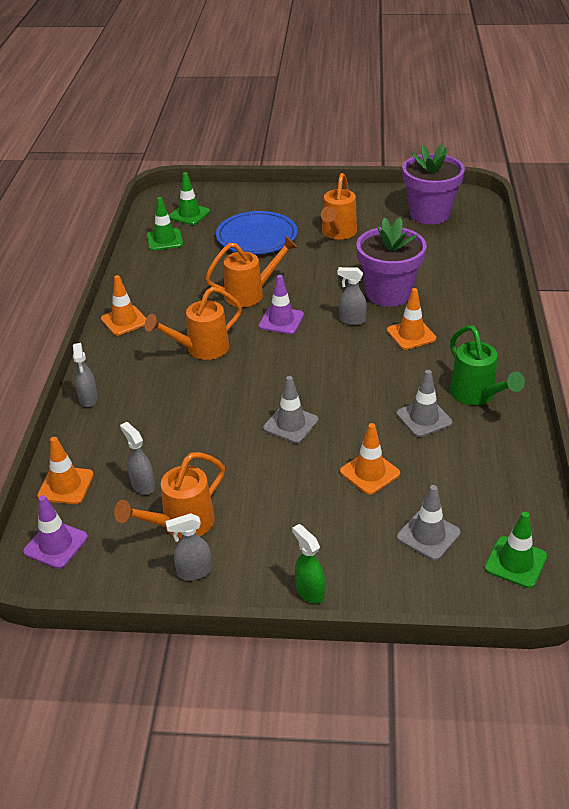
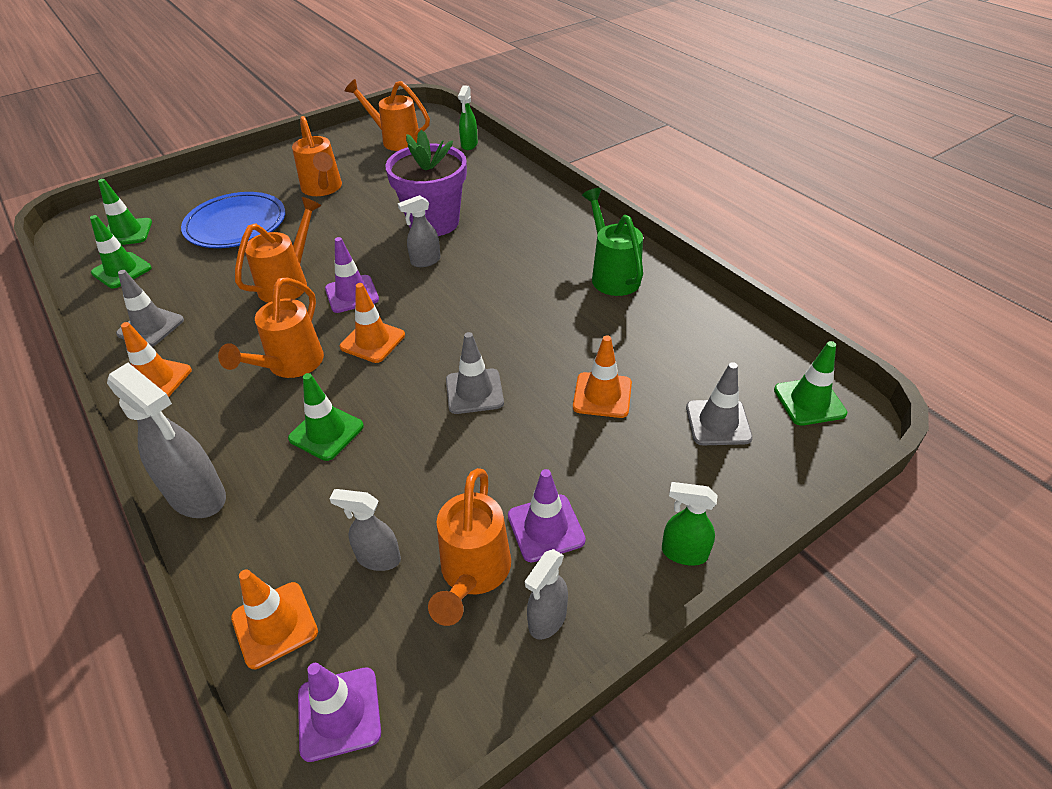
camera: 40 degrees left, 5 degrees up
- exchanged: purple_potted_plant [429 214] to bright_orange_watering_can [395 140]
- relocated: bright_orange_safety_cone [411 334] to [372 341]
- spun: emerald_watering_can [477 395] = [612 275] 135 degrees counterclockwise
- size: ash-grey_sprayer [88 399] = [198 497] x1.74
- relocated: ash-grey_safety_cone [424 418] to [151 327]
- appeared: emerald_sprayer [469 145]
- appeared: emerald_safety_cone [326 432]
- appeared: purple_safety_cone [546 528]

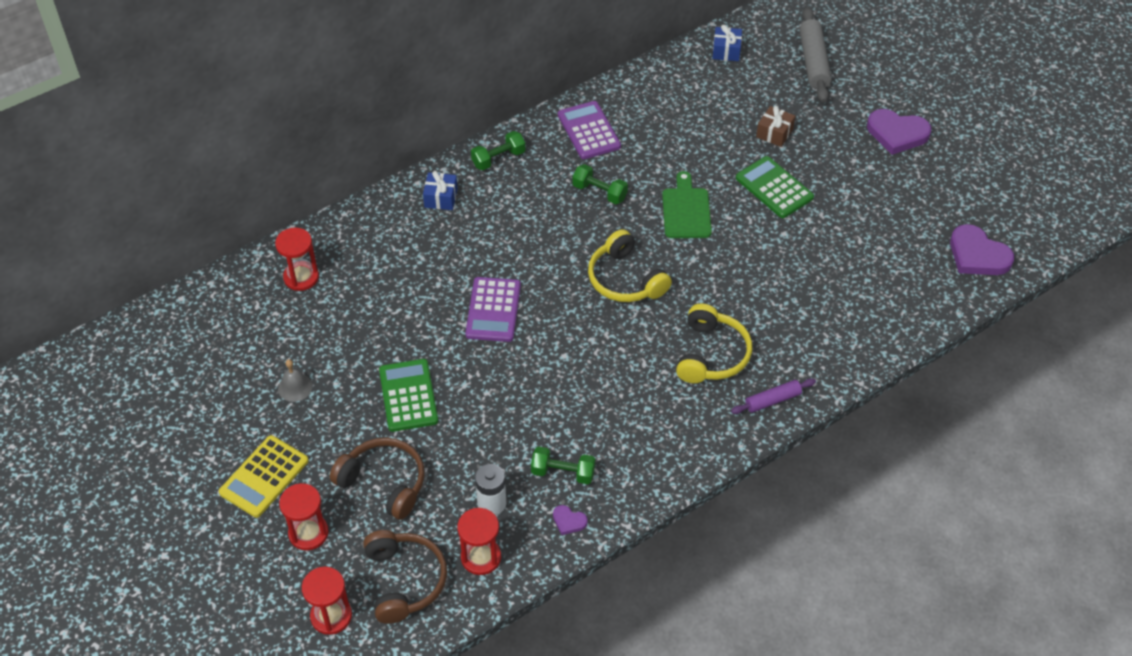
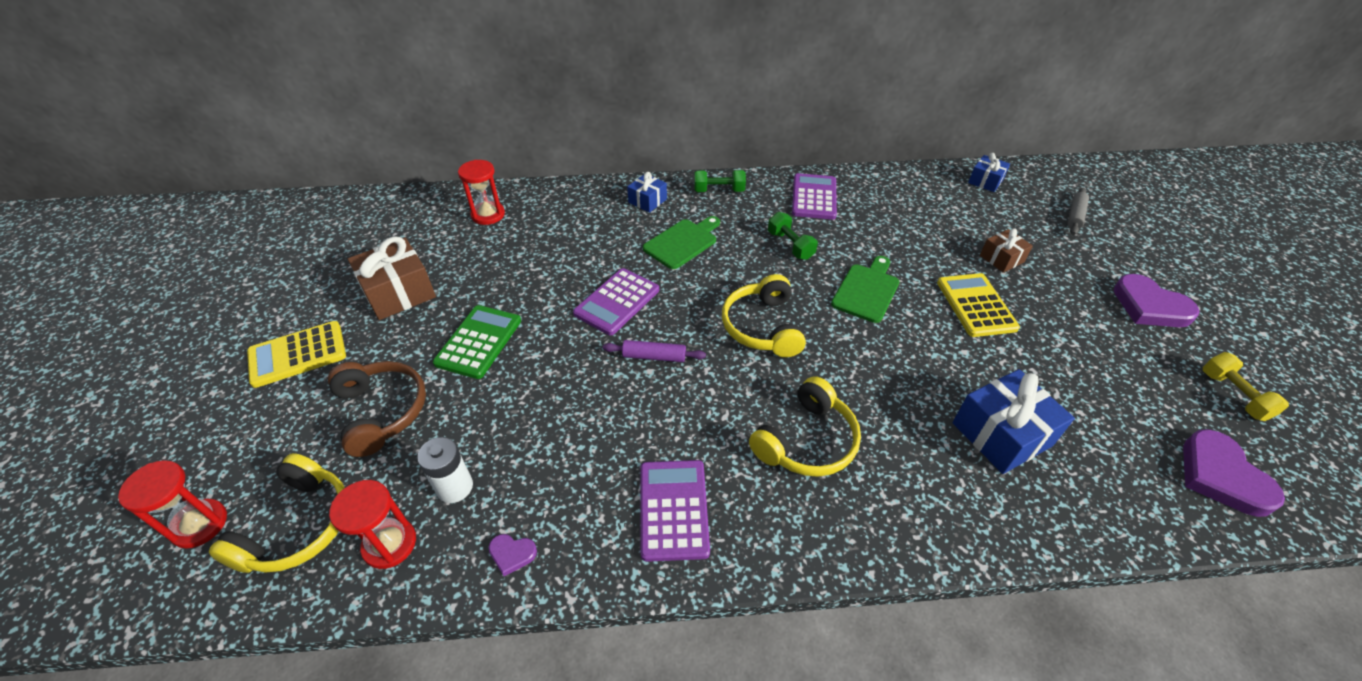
camera: 30 degrees right, 5 degrees down
- size: ash-grey_pastry_roller [813 62] = [1075 216] x0.59
- colour: emerald_pocket_calculator [774 188] to golden_pocket_calculator [976 305]
- exchanged: ash-grey_bell [295 387] to dark_brown_present [399 292]
- relocated: purple_pastry_roller [772 400] to [654 356]
- missing: emerald_free_weight [563 472]
- missing: red_sandglass [308 533]
- spun: purple_heart_shape [569 521] = [512 554] 45 degrees counterclockwise
- colour: dark_brown_headset [404 580] to golden_headset [298 526]
- appeared: emerald_cutting_board [682 242]
- appeared: golden_free_weight [1233 395]
- appeared: blue_present [1001 434]
- appeared: purple_pocket_calculator [673 509]

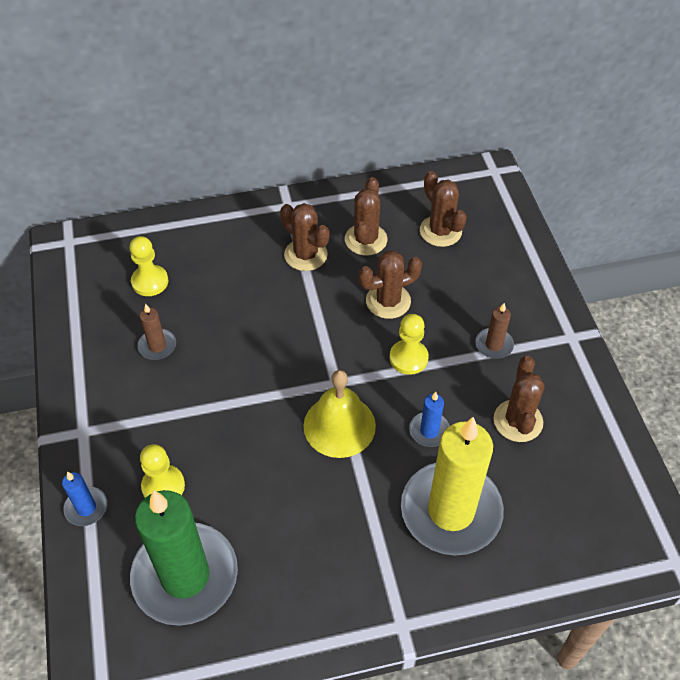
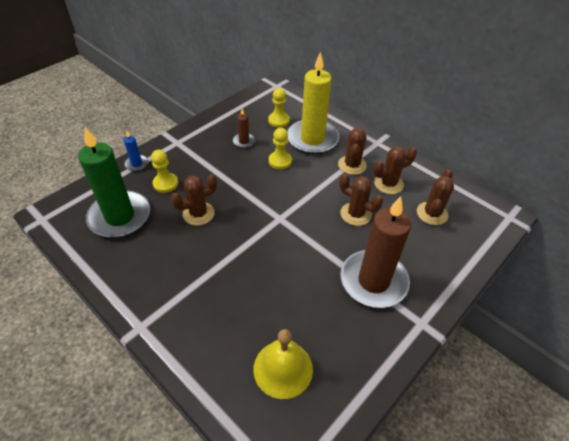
camera: 55 degrees right, 5 degrees down
- size: dark_brown_pillar_candle [494 345] = [373 281] x2.35
- relocated: golden_game_pawn [408 358] to [280 161]
- relocated: dark_brown_prickly_plant [518 421] to [198 213]
- relocated: golden_bell [339 425] to [283 368]
- missing: blue_pillar_candle [429 431]
- relocated: golden_pillar_candle [451 511] to [312 139]

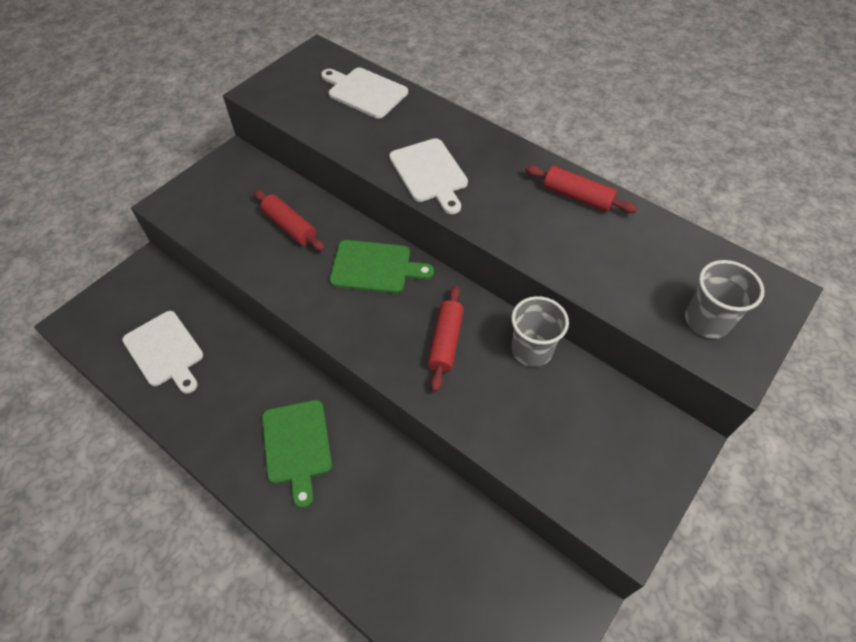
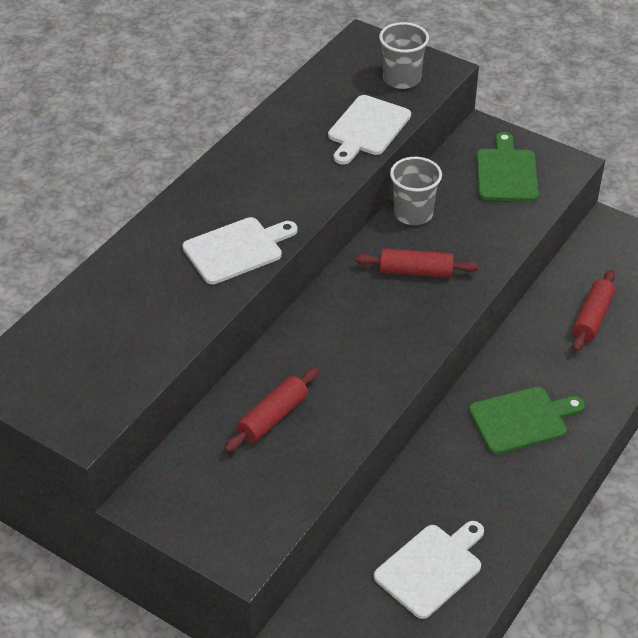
camera: 95 degrees left, 10 degrees down
- relocated: white_cutting_board [365 92] to [367 128]
- relocated: red_pastry_roller [577 197] to [592 317]
- relocated: emerald_cutting_board [375 267] to [506 173]

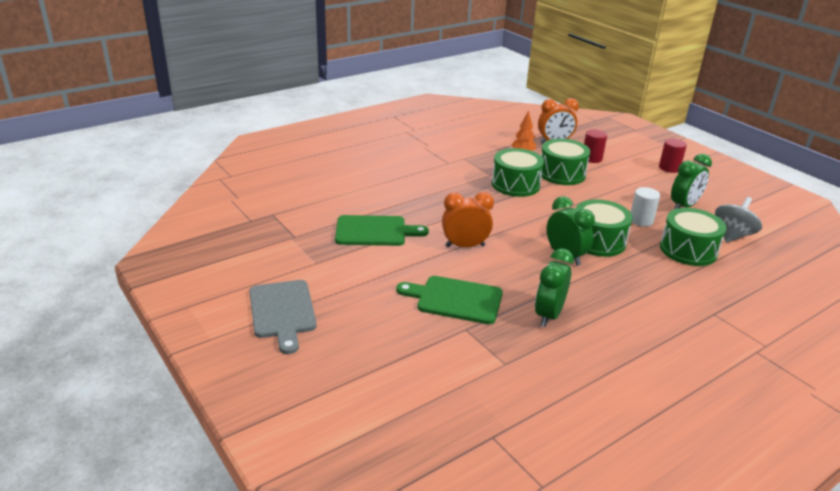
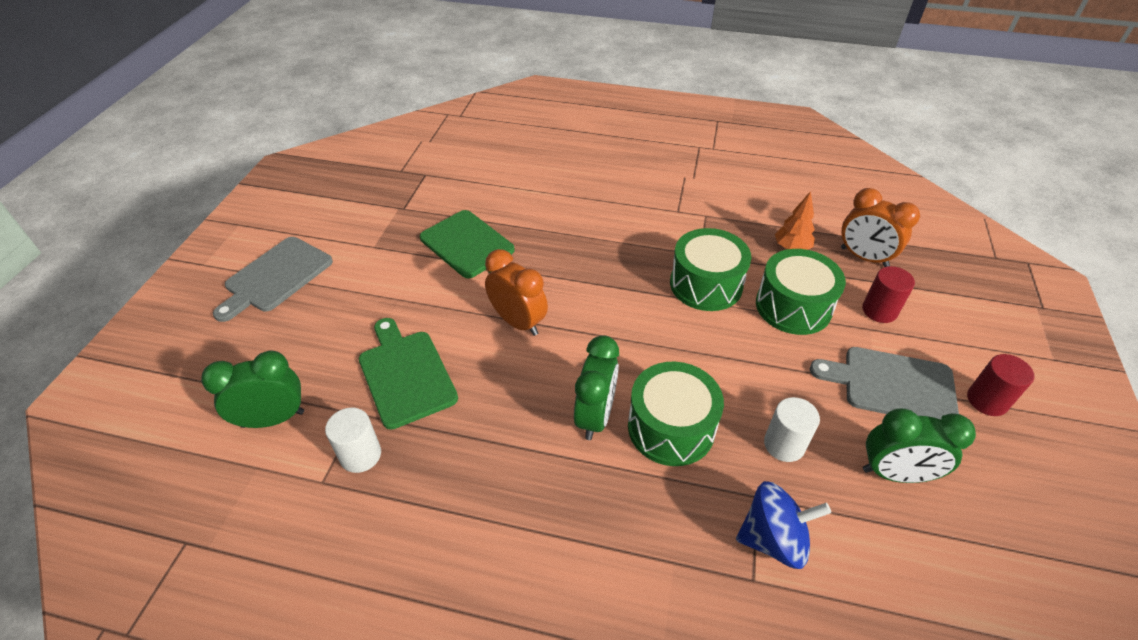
camera: 50 degrees right, 15 degrees up
- missing: ash-grey_spinning_top [732 235]
- exchanged: emerald_snare_drum [688 250] to blue_spinning_top [773 539]
- relocated: emerald_alarm_clock [548 315] to [273 419]
- appeared: ash-grey_cutting_board [892 385]
- appeared: white_cylinder [360 455]

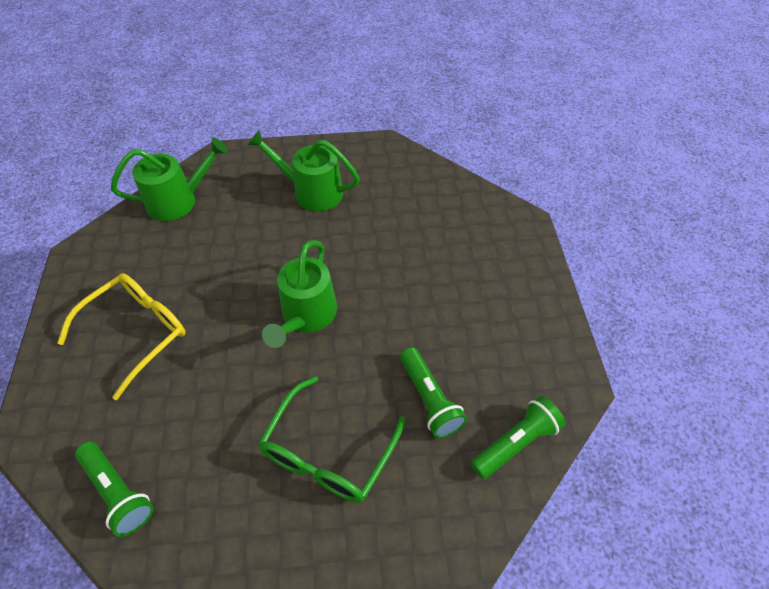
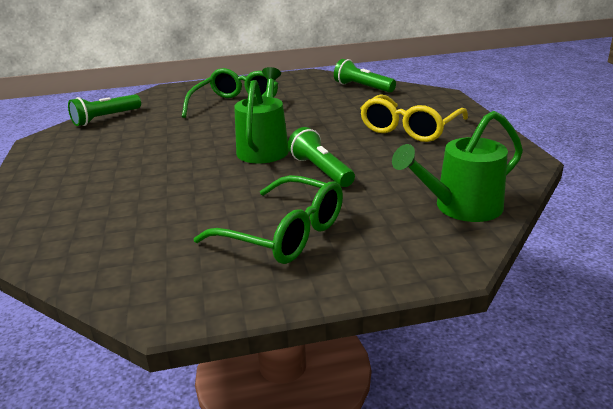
camera: 175 degrees right, 25 degrees down
- exchanged: emerald_watering_can [311 192] to emerald_glasses [284 234]
- relocated: emerald_pocket_torch [429 399] to [321 170]

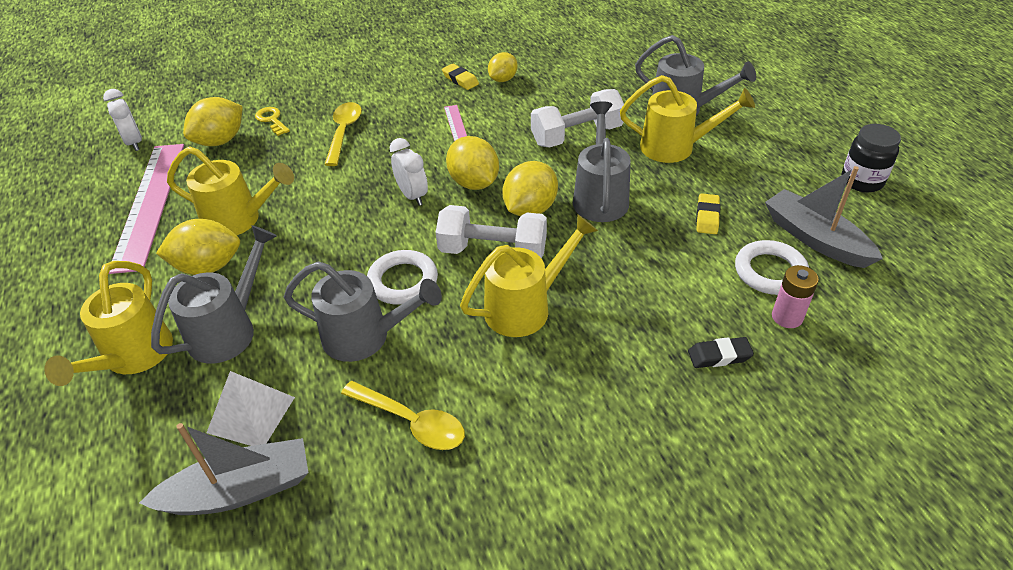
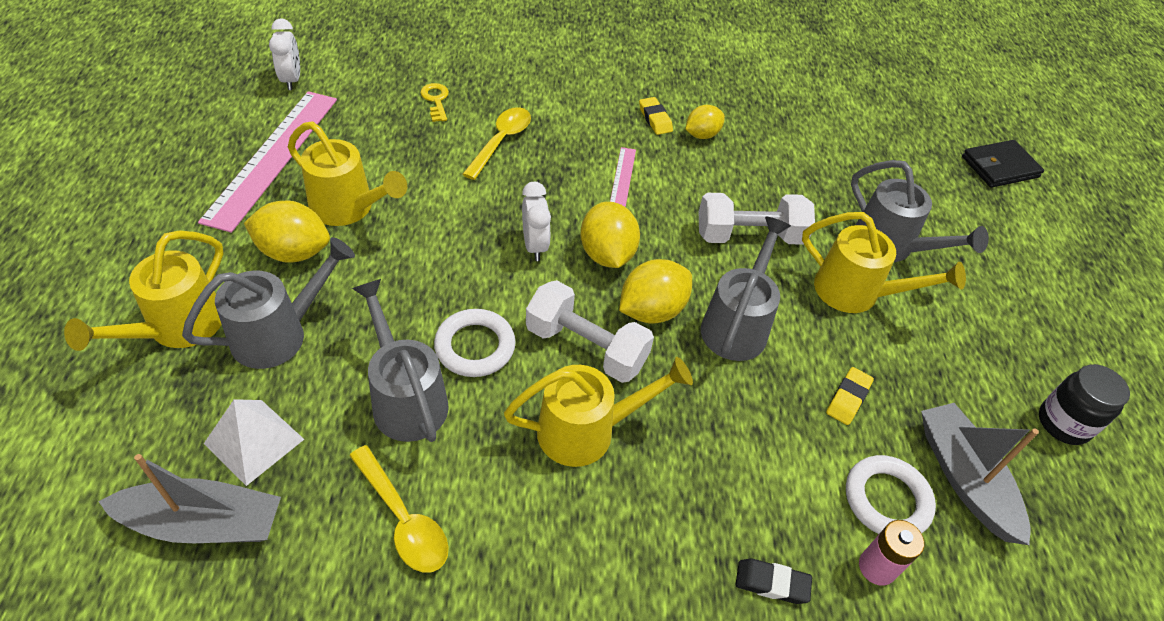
camera: 15 degrees right, 5 degrees up
- missing: golden_citrus_fruit [220 141]
- spun: ash-grey_watering_can [365 337] = [406 398] 150 degrees counterclockwise
- appeared: jet-black_wallet [1000 167]

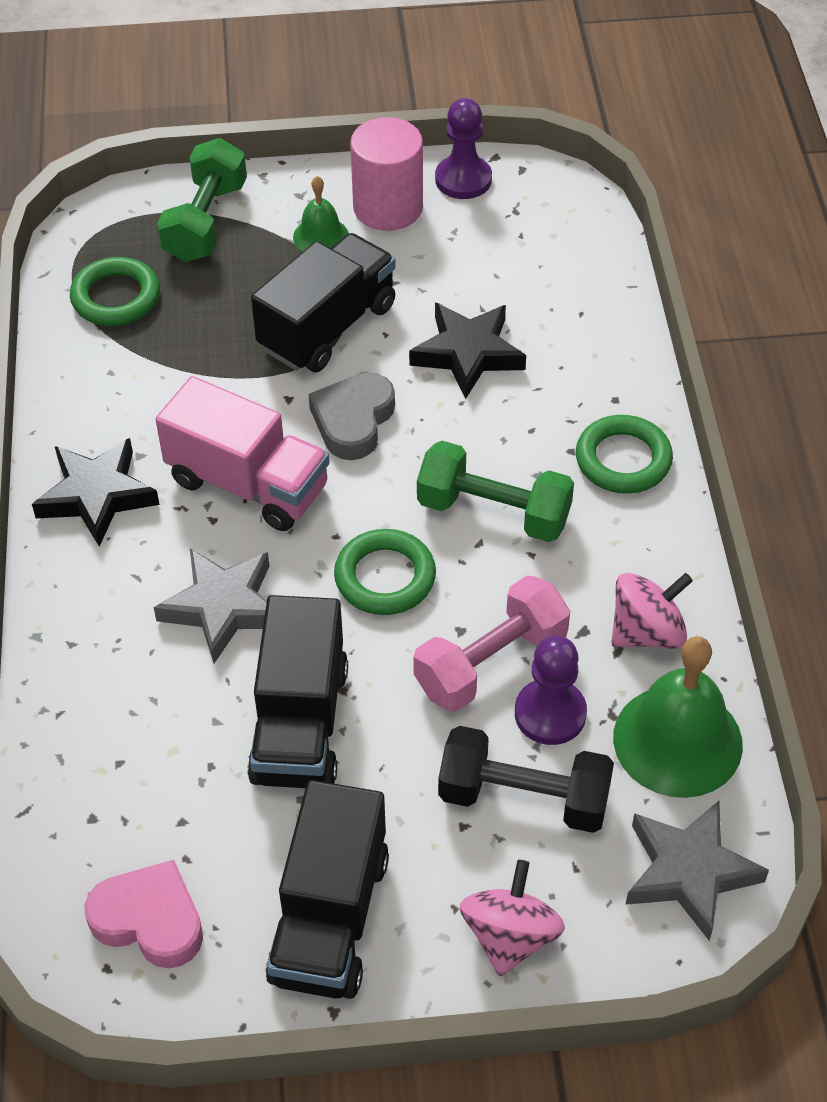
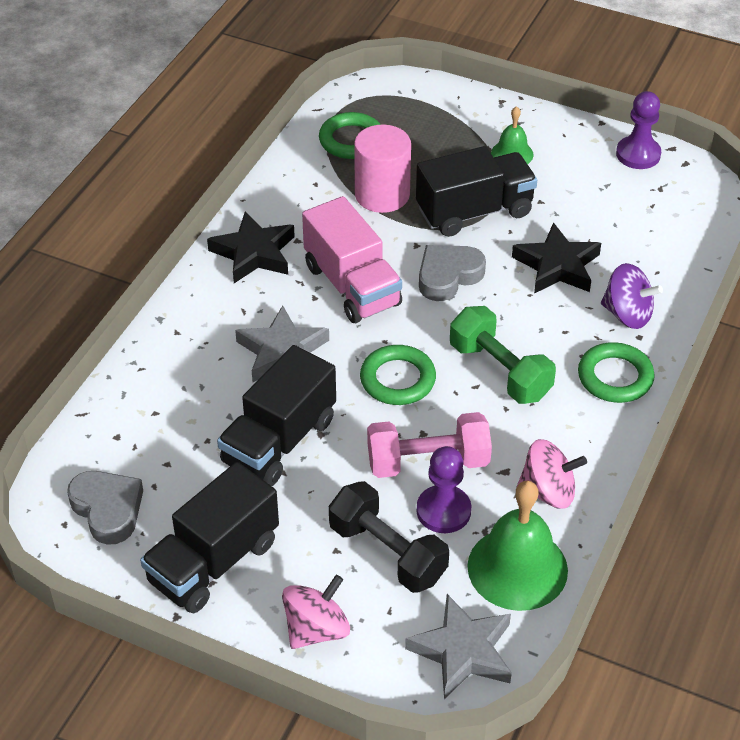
camera: 30 degrees right, 5 degrees down
- relocated: rose-pink_cylinder [388 207] to [382 195]
- missing: emerald_free_weight [206 222]
- colour: rose-pink_heart_shape [149 920] to ash-grey_heart_shape [108 509]
- appeared: purple_spinning_top [627 314]

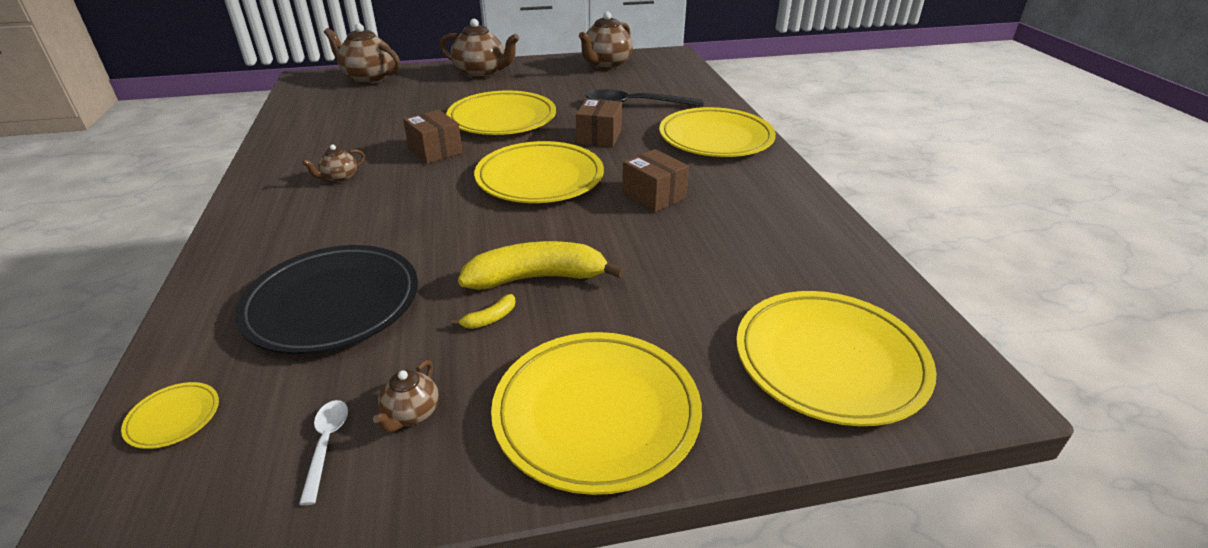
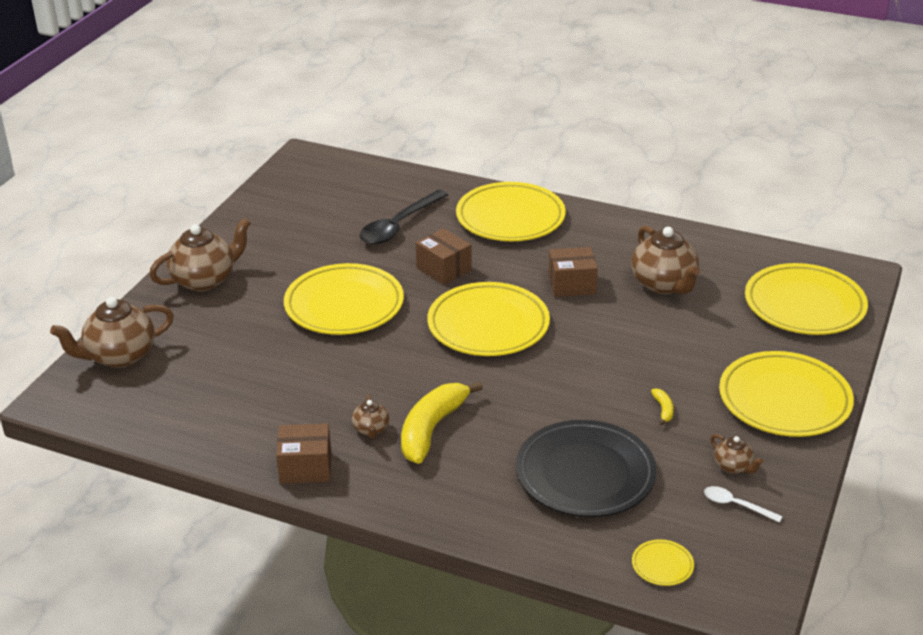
camera: 55 degrees left, 0 degrees up
- relocated: dark_brown_china_teapot [606 65] to [664 284]
- relocated: dark_brown_box [435 151] to [305 467]
- relocated: golden_banana_fruit [537 278] to [432 429]

